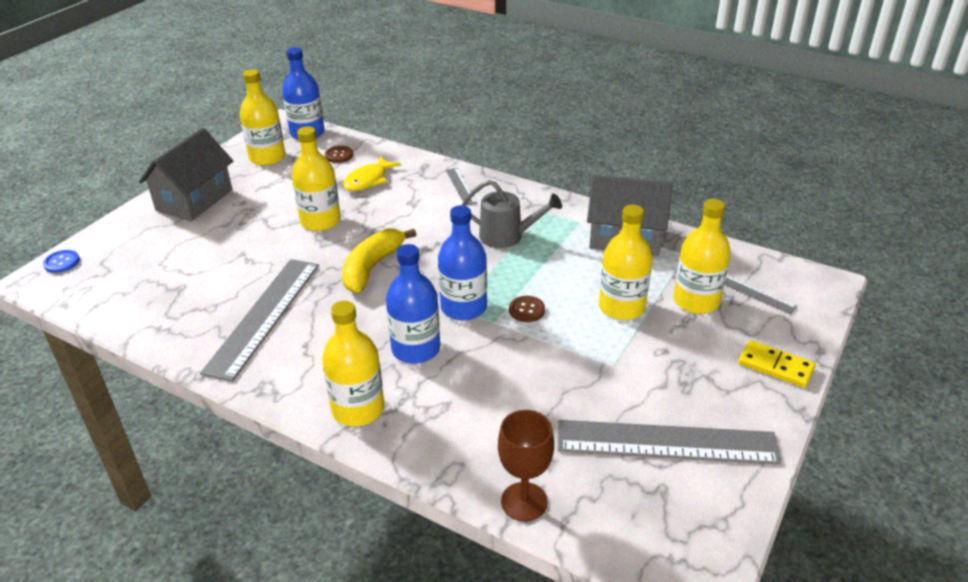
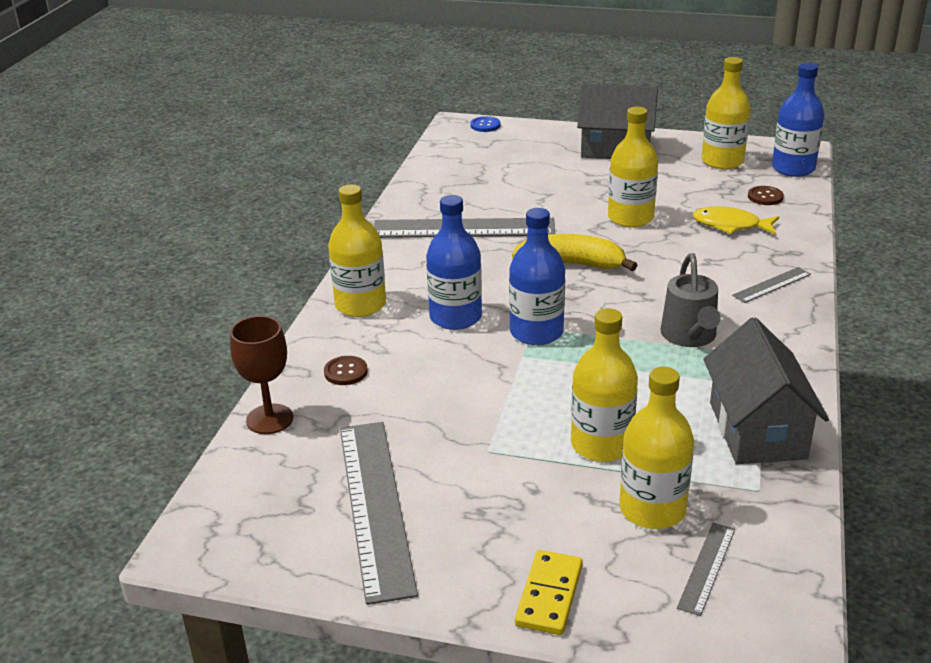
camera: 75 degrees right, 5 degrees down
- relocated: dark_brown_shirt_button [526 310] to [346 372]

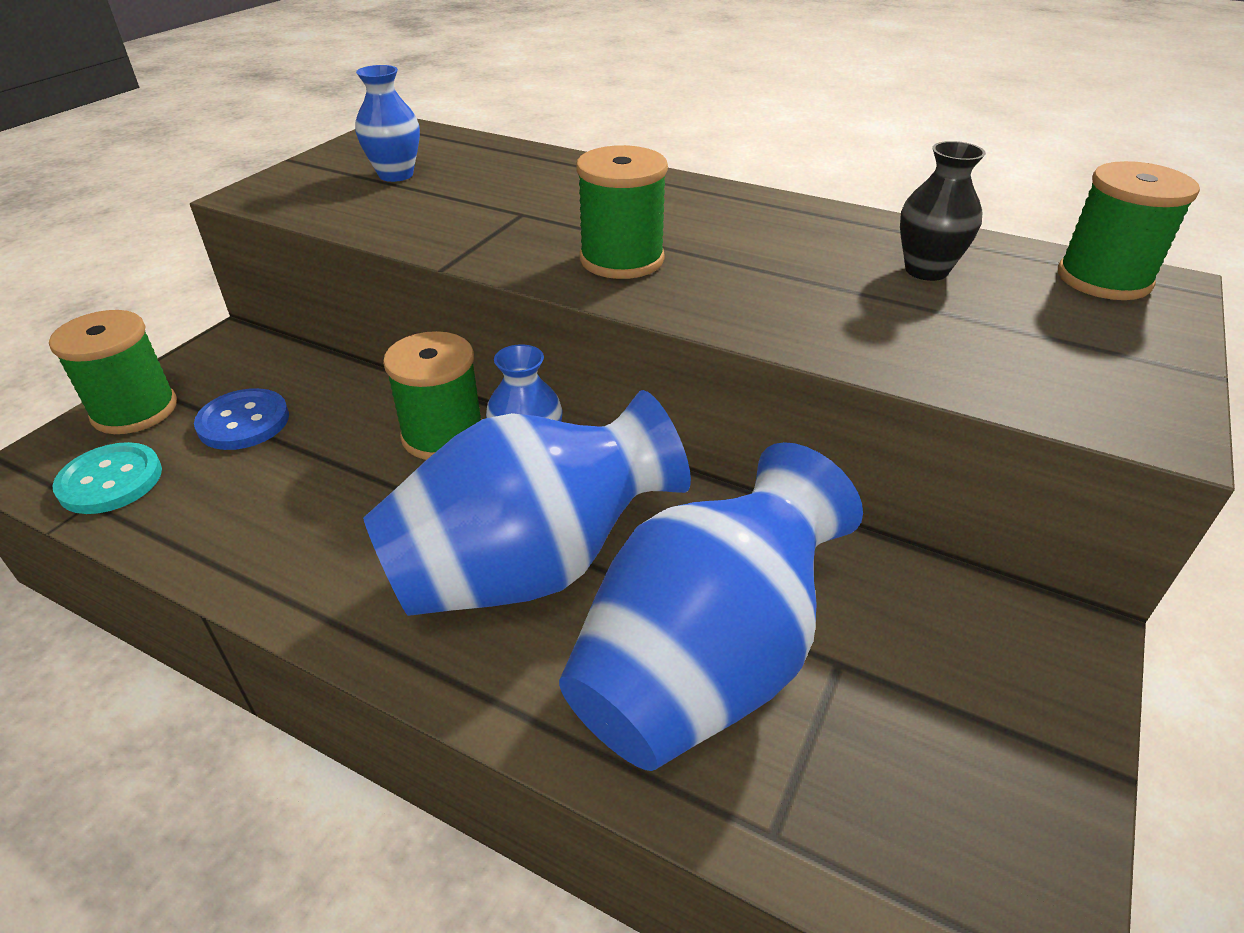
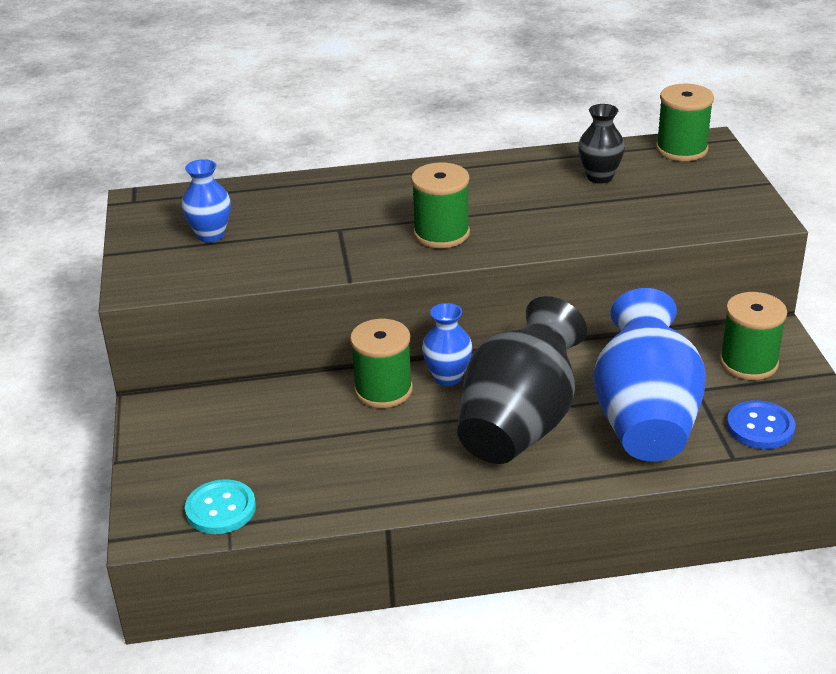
camera: 35 degrees left, 5 degrees down
- relocated: emerald_reel_of_thread [135 410] to [748 363]
- relocated: blue_shirt_button [244 422] to [760 427]
- colour: blue_vase [529 567] to jet-black_vase [520 424]

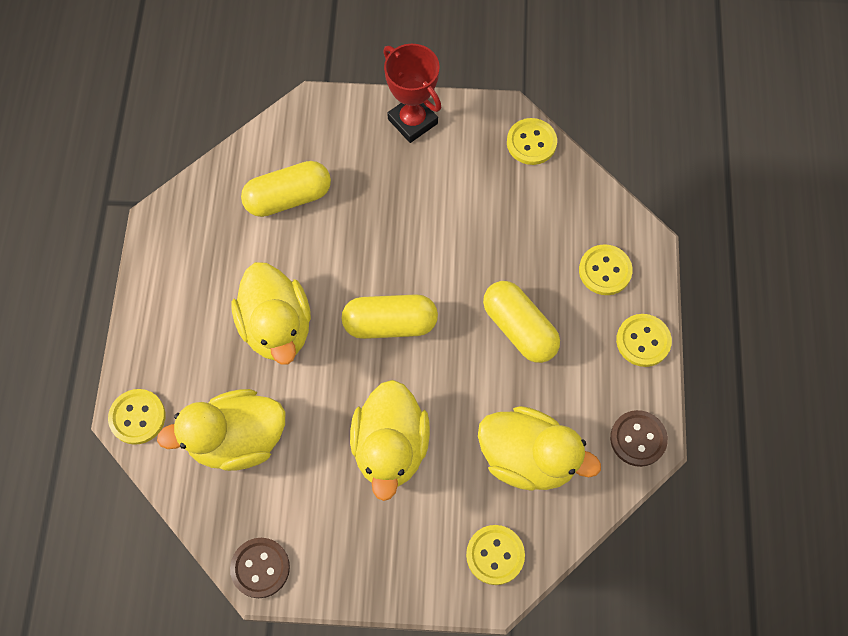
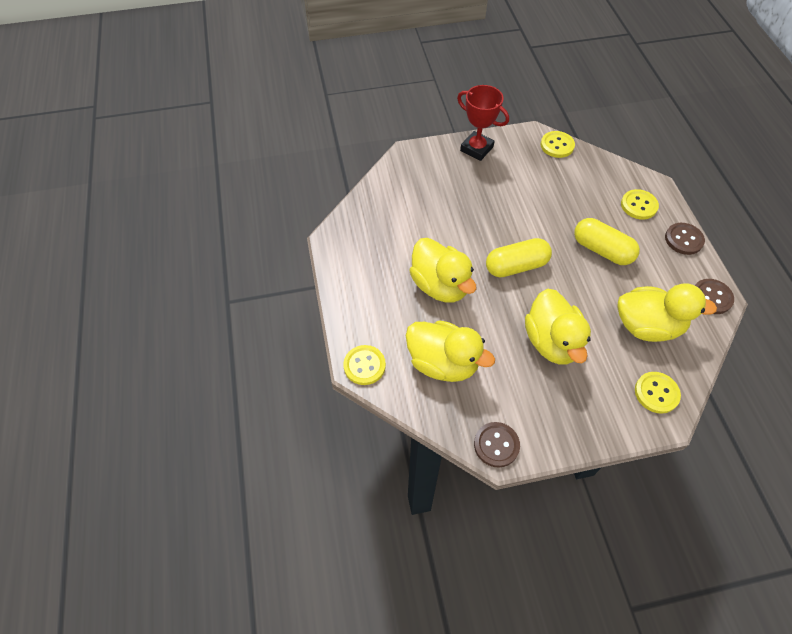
camera: 15 degrees left, 10 degrees down
- missing: golden_pill_shape [288 198]
- colour: golden_shirt_button [643 341] to dark_brown_shirt_button [683 239]
- spun: golden_rubber_duck [237 439] = [443 363] 120 degrees counterclockwise

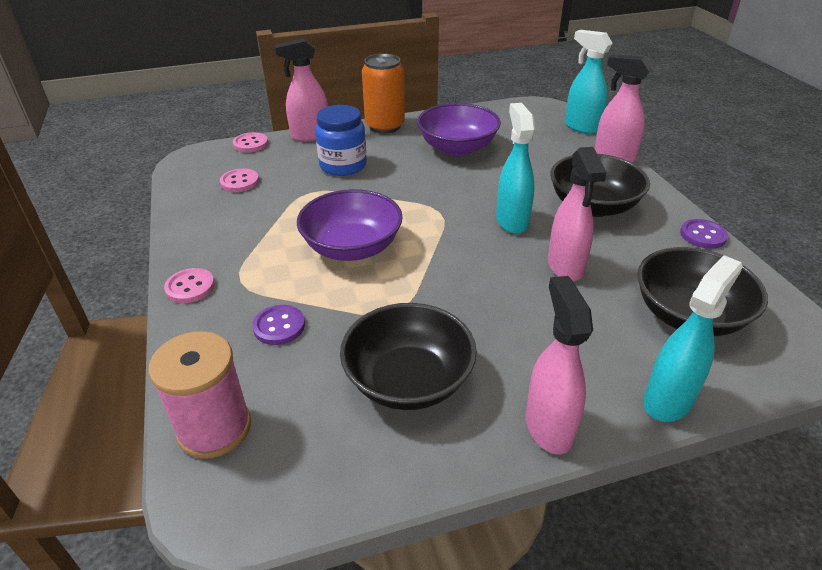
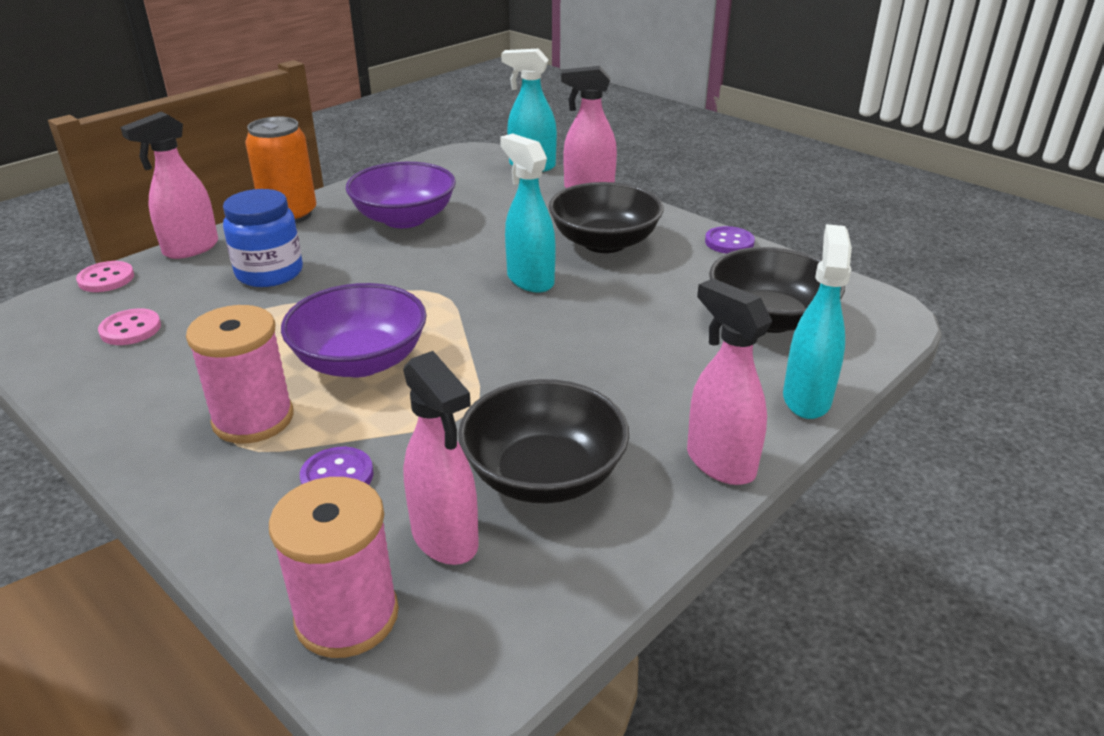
camera: 30 degrees left, 5 degrees down
- relocated: rose-pink_sprayer [565 267] to [445 539]
- missing: rose-pink_shirt_button [190 287]
- appeared: rose-pink_reel_of_thread [253 419]

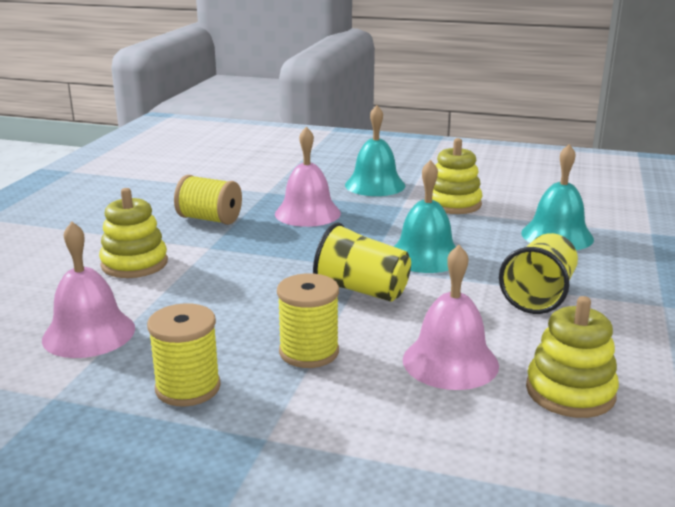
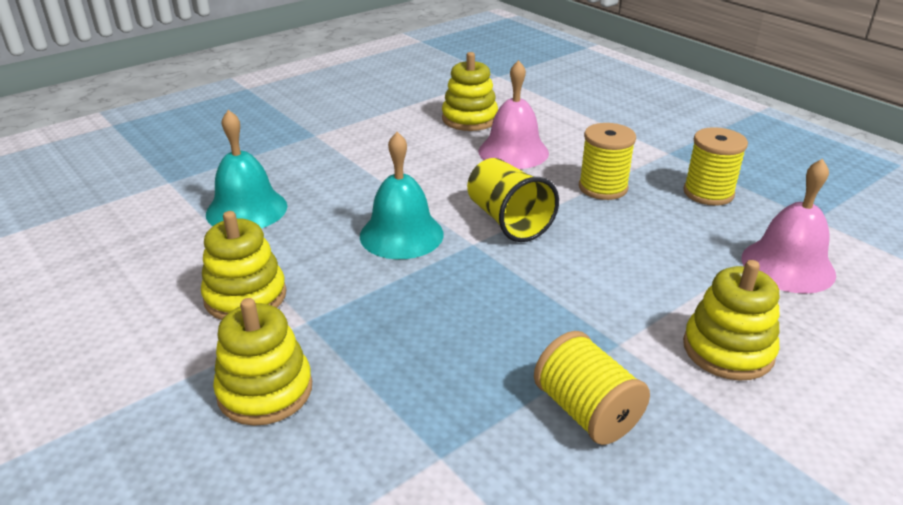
camera: 145 degrees left, 10 degrees up
- exchanged: aqua_bell [375 185] to golden_ring_stacker [265 390]
- missing: rose-pink_bell [307 213]
- missing: golden_beaker [539 295]

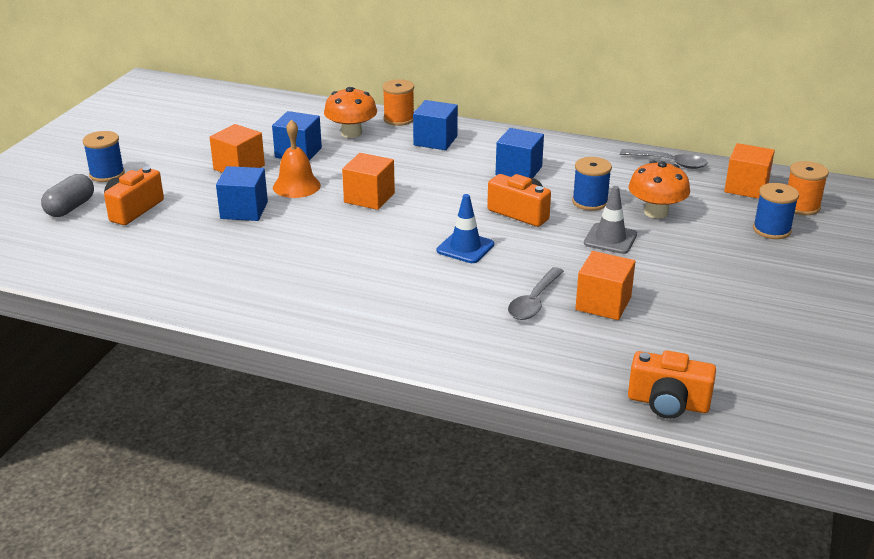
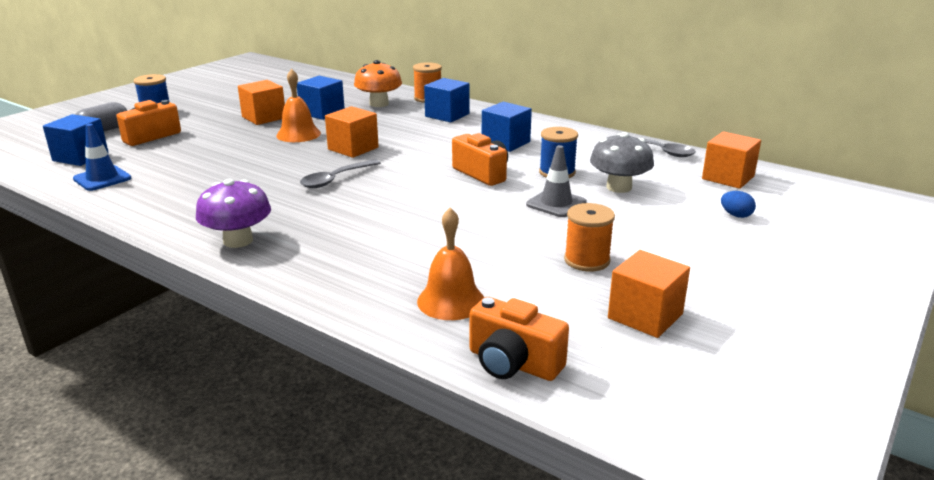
camera: 15 degrees right, 5 degrees down
- colour: bright_orange_fungus [656 212] to ash-grey_fungus [619 187]
- relocated: bright_orange_reel_of_thread [801 206] to [587 260]
- relocated: blue_solid_cube [244 210] to [80 157]
- exchanged: blue_reel_of_thread [771 230] to blue_egg_shape [736 215]
- relocated: blue_safety_cone [465 247] to [102 179]
- relocated: bright_orange_solid_cube [603 303] to [645 316]
- relocated: ash-grey_tablespoon [534 301] to [336 179]
- appeared: purple_fungus [238 240]
- appeared: bright_orange_bell [451 301]

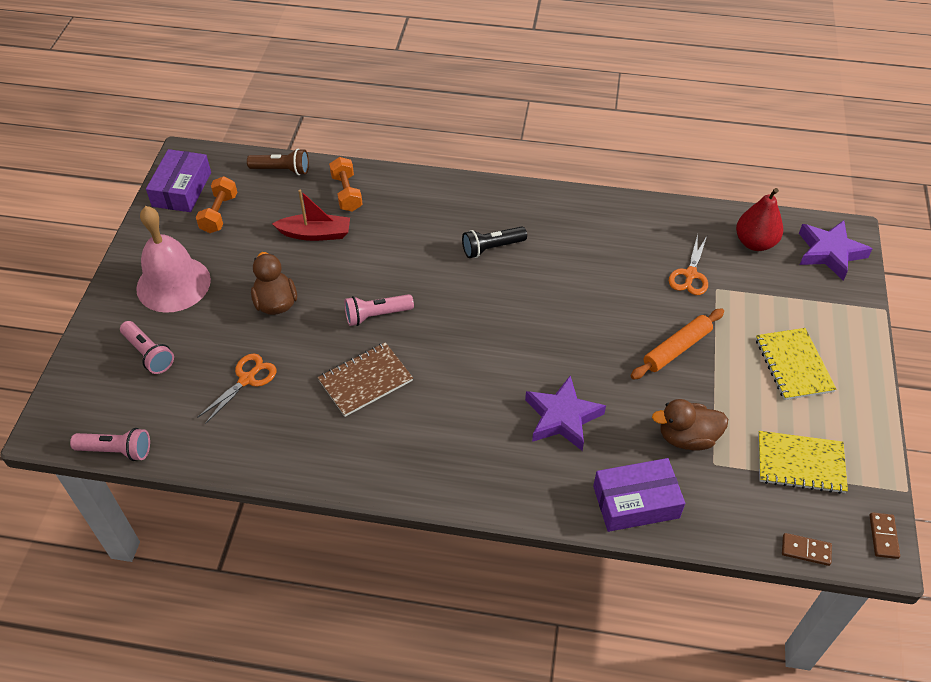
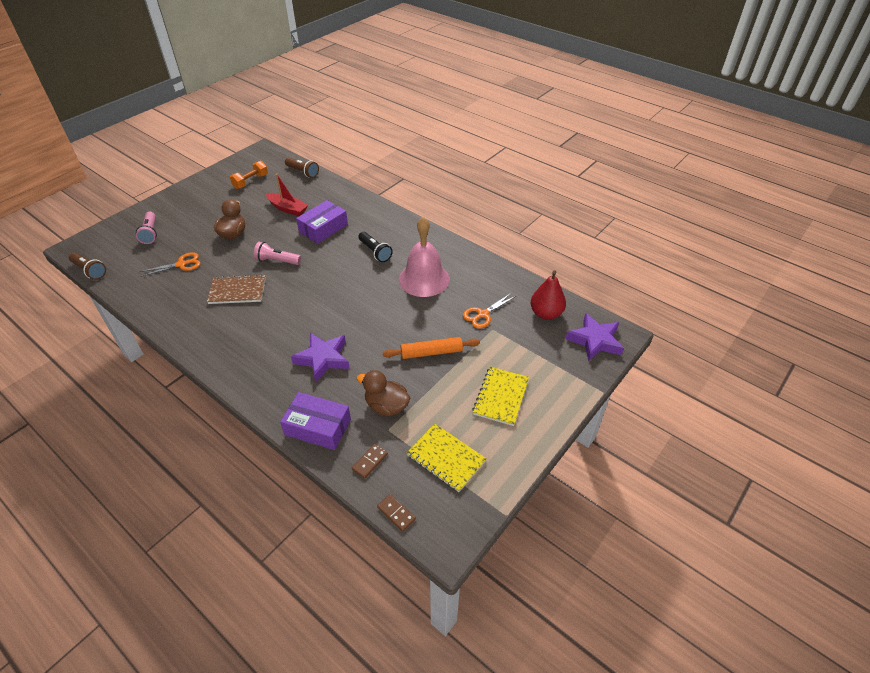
camera: 30 degrees right, 5 degrees down
- relocated: purple_box [182 189] to [323 228]
- missing: bright_orange_free_weight [347 193]
- relocated: rose-pink_bell [173 284] to [424 279]
- spun: jet-black_pocket_torch [492 248] = [375 252] 135 degrees counterclockwise
- colour: rose-pink_pocket_torch [116 450] to dark_brown_pocket_torch [90 271]
- relocated: dark_brown_domino_piece [883 536] to [370 462]

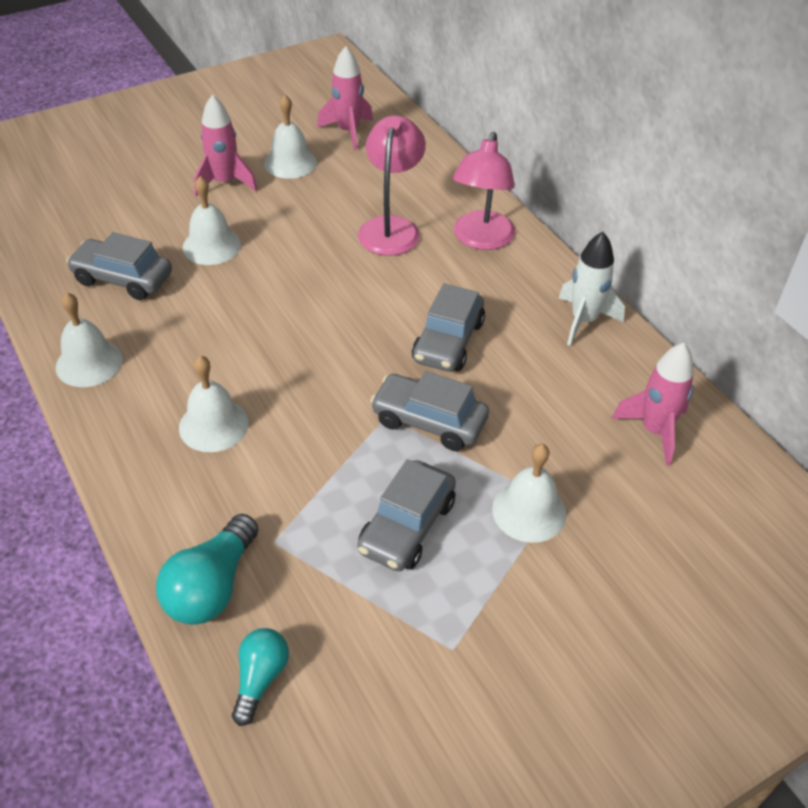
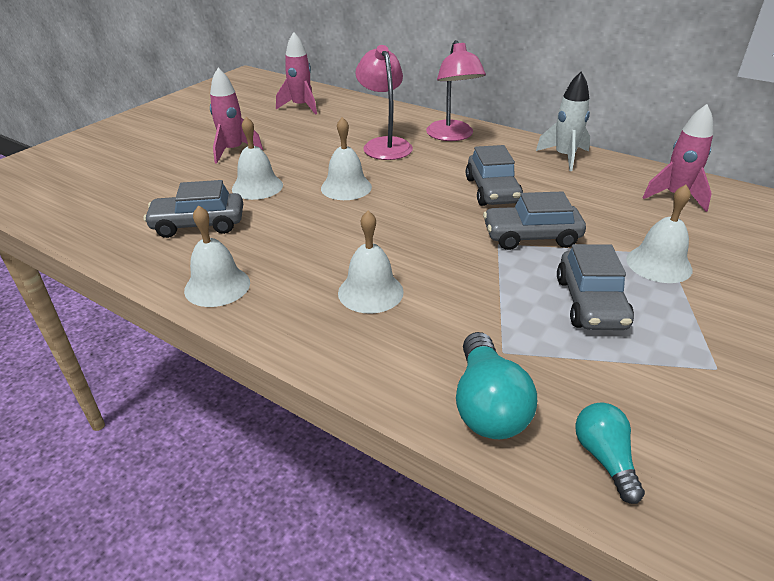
camera: 25 degrees left, 10 degrees down
- relocated: white_bell [290 162] to [346 187]

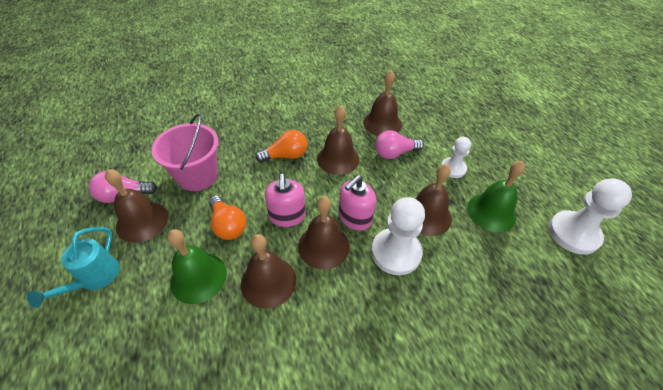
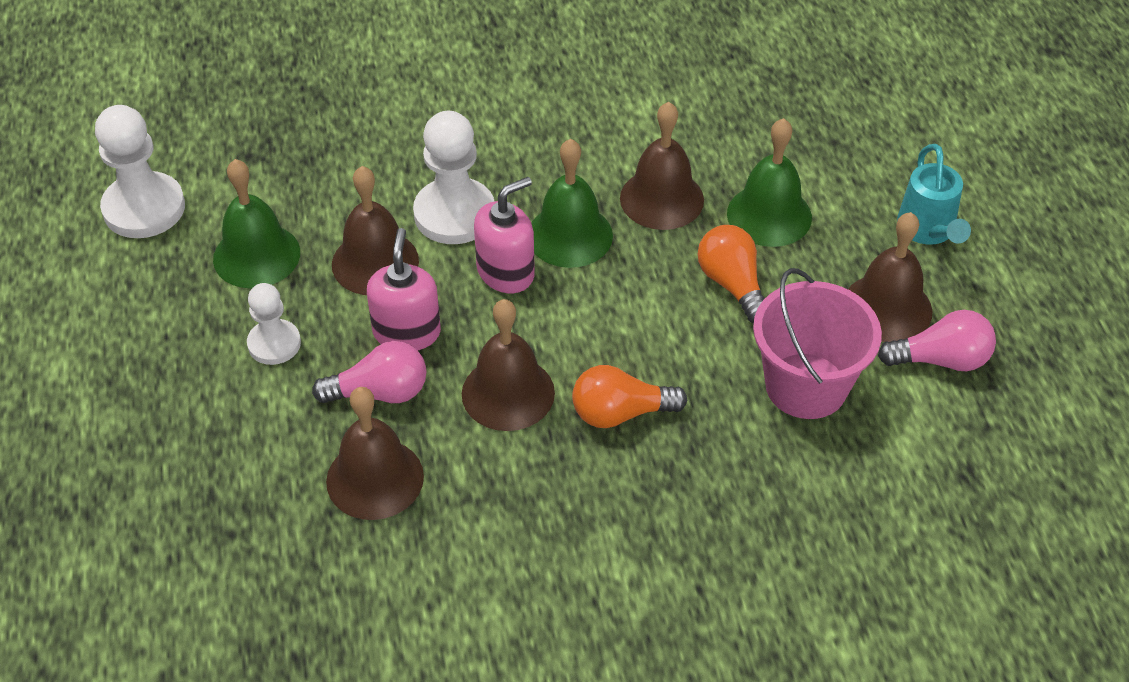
camera: 170 degrees left, 0 degrees up
- relocated: rose-pink_pump_bottle [287 216] to [407 332]
- colour: dark_brown_bell [323 246] to emerald_bell [570 235]
- spun: aqua_watering_can [95 278] = [928 231] 150 degrees clockwise

